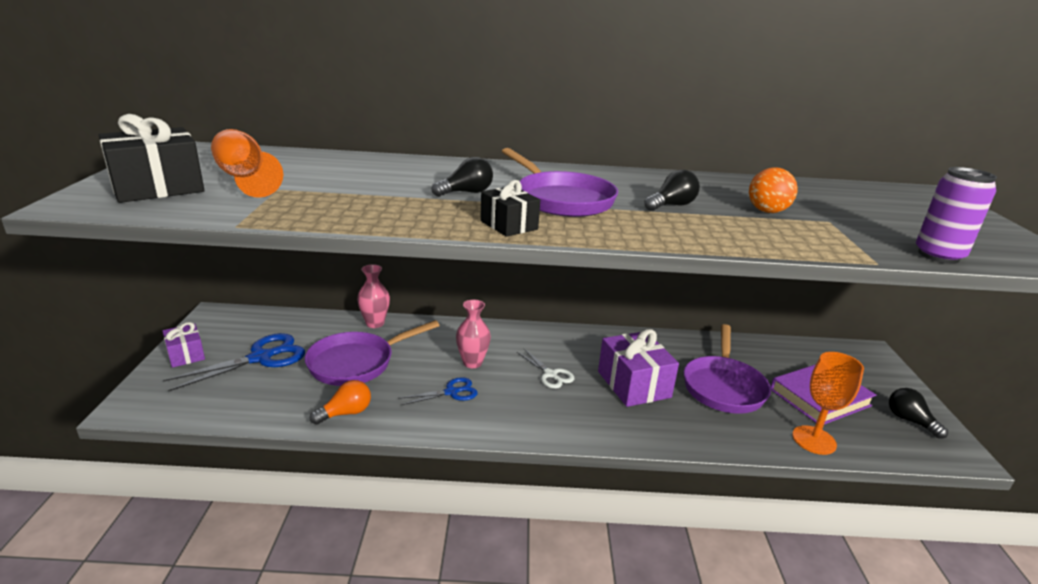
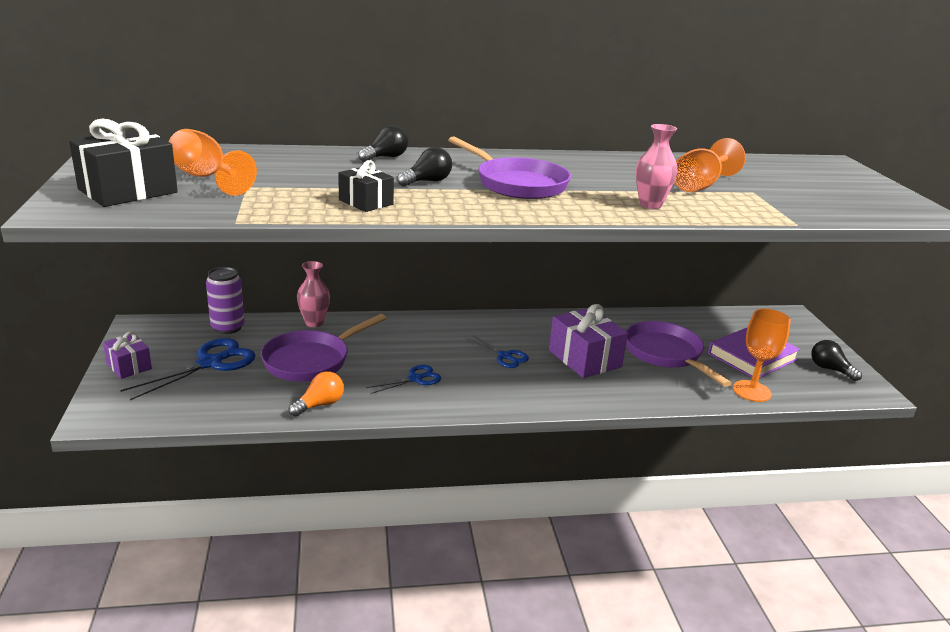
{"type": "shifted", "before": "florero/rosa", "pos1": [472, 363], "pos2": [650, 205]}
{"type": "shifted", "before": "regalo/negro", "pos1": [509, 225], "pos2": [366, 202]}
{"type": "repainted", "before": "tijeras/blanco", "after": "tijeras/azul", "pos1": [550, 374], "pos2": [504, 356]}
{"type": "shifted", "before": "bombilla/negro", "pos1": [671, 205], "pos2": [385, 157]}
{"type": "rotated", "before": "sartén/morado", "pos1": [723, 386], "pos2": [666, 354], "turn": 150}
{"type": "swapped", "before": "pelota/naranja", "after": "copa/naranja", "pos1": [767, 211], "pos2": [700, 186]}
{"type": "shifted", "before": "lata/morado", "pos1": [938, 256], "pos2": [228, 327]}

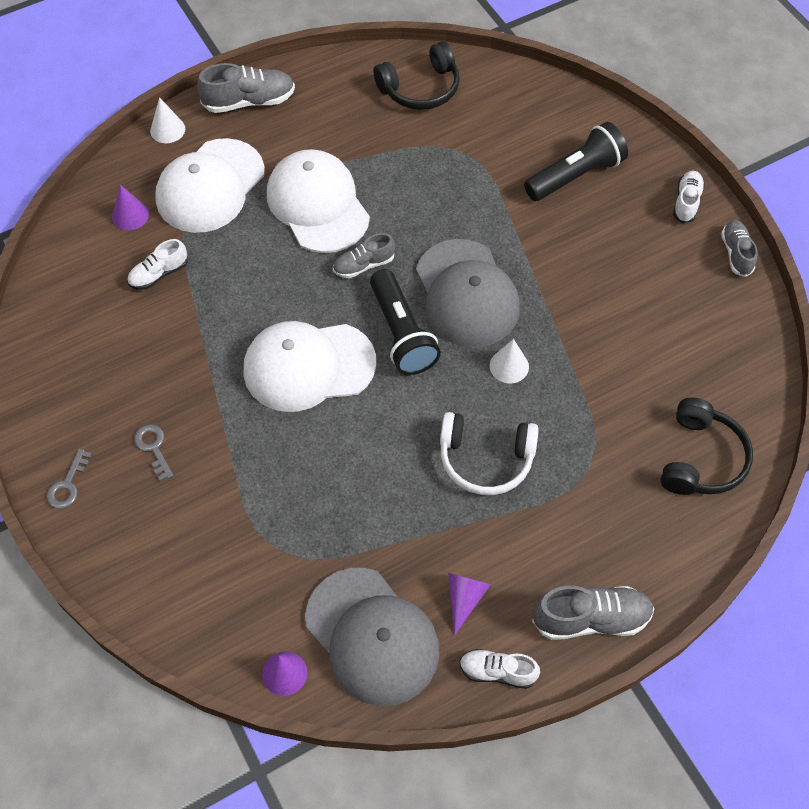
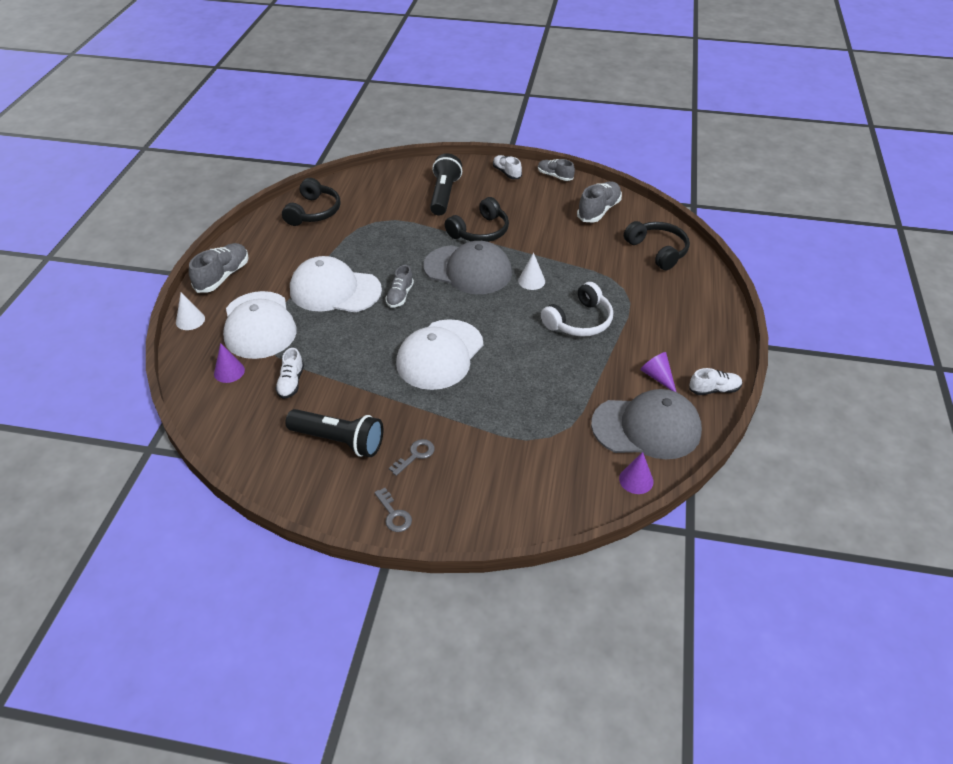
{"type": "rotated", "before": "llave/gris", "pos1": [153, 448], "pos2": [415, 455], "turn": 120}
{"type": "shifted", "before": "lámpara de mano/negro", "pos1": [401, 333], "pos2": [339, 441]}
{"type": "rotated", "before": "zapato/blanco", "pos1": [497, 672], "pos2": [714, 389], "turn": -150}
{"type": "shifted", "before": "zapato/gris", "pos1": [591, 619], "pos2": [599, 211]}
{"type": "new", "after": "auriculares/negro", "pos2": [480, 231]}

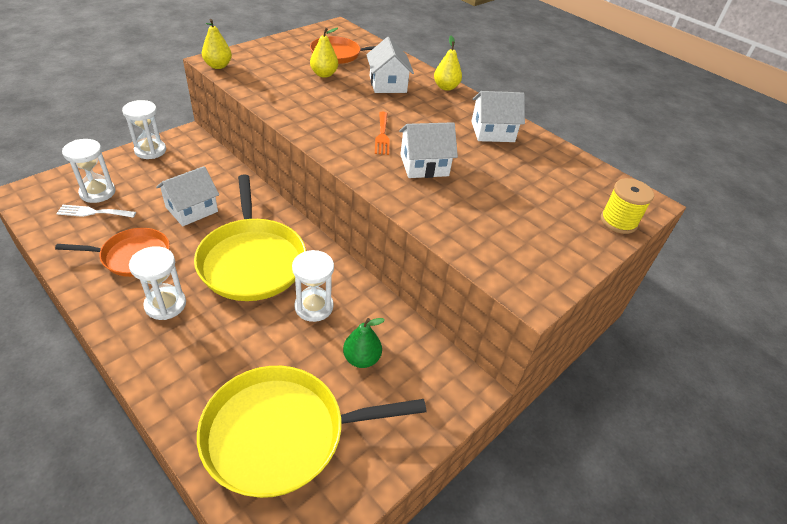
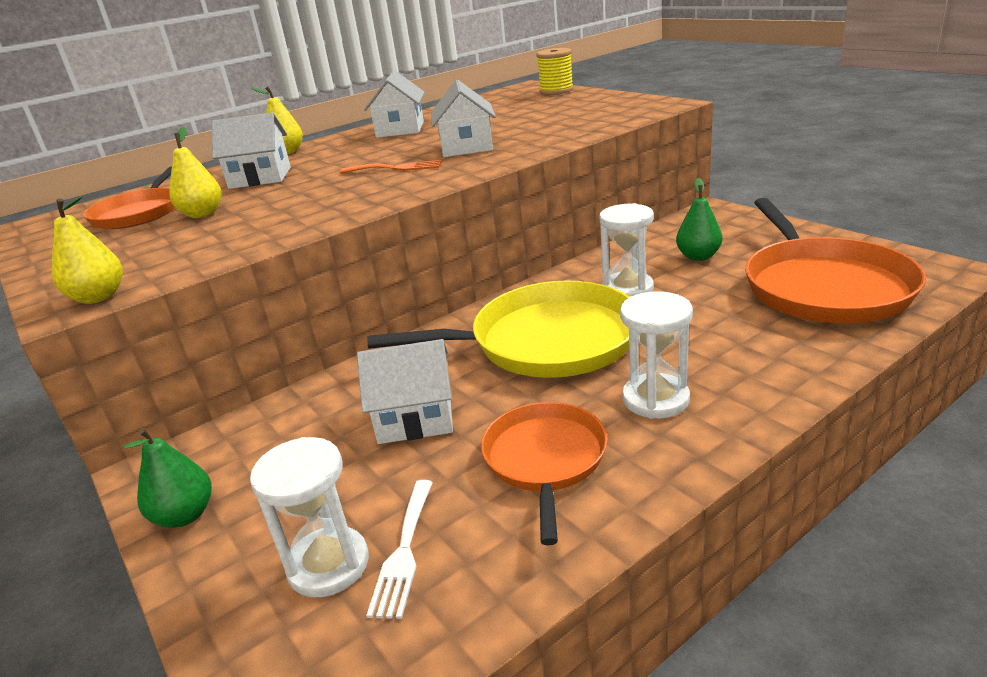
{"type": "swapped", "before": "reloj de arena/blanco", "after": "pera/verde", "pos1": [150, 150], "pos2": [185, 515]}
{"type": "rotated", "before": "casa/blanco", "pos1": [192, 209], "pos2": [415, 417], "turn": -60}
{"type": "repainted", "before": "sartén/amarillo", "after": "sartén/naranja", "pos1": [281, 434], "pos2": [823, 286]}

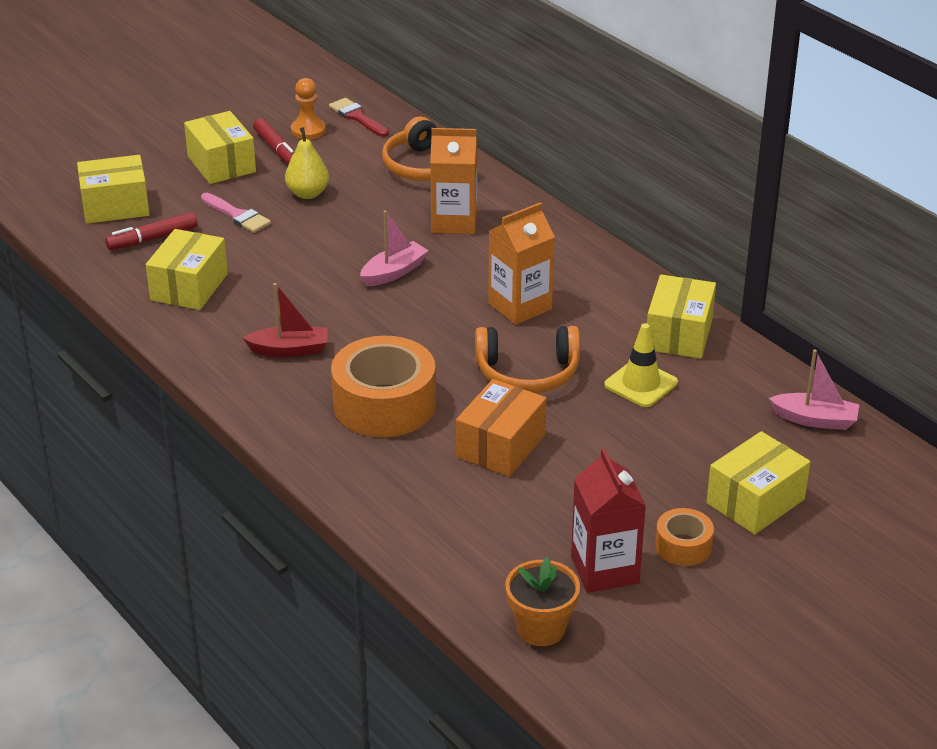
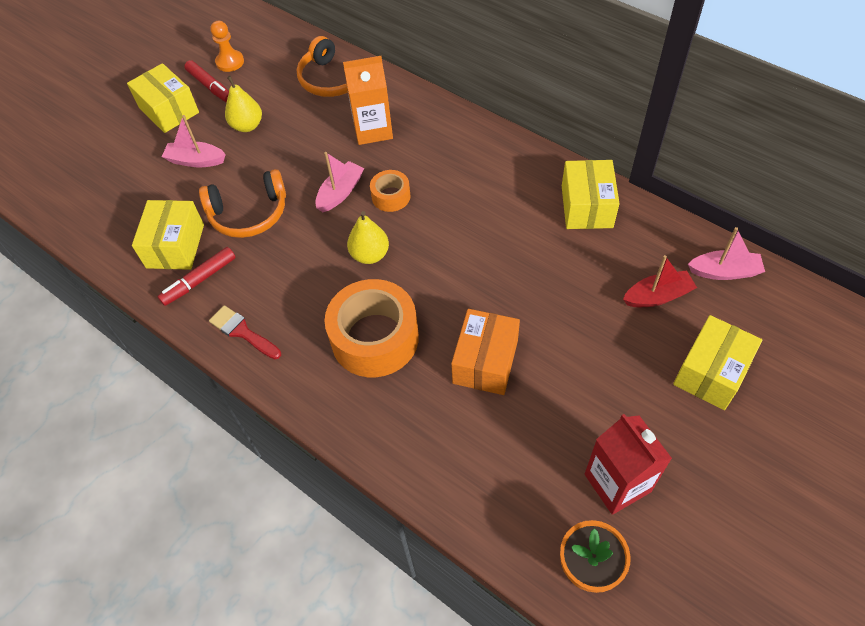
{"type": "gone", "before": "caja/amarillo", "pos1": [115, 206]}
{"type": "shifted", "before": "rotulador/rojo", "pos1": [152, 238], "pos2": [199, 280]}
{"type": "swapped", "before": "pincel/rosa", "after": "barco/rosa", "pos1": [237, 215], "pos2": [196, 160]}
{"type": "shifted", "before": "barco/rojo", "pos1": [289, 350], "pos2": [657, 296]}
{"type": "shifted", "before": "pincel/rojo", "pos1": [357, 117], "pos2": [242, 332]}
{"type": "shifted", "before": "auriculares/naranja", "pos1": [527, 373], "pos2": [249, 214]}
{"type": "gone", "before": "cartón de leche/naranja", "pos1": [520, 306]}
{"type": "gone", "before": "cono de tráfico/amarillo", "pos1": [641, 384]}
{"type": "shifted", "before": "cinta adhesiva/naranja", "pos1": [683, 546], "pos2": [391, 196]}
{"type": "new", "after": "pera/amarillo", "pos2": [370, 255]}

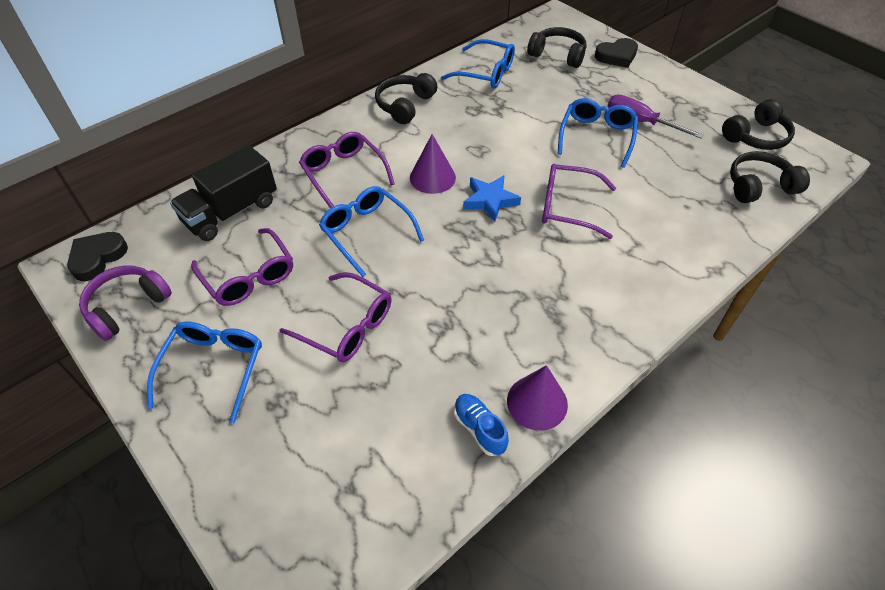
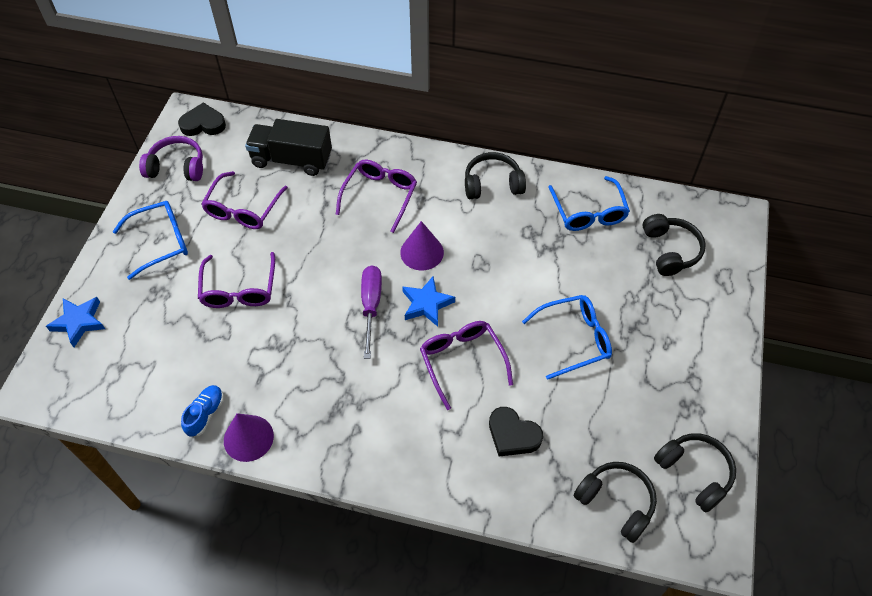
{"type": "gone", "before": "gafas/azul", "pos1": [367, 232]}
{"type": "shifted", "before": "corazón/negro", "pos1": [616, 56], "pos2": [513, 435]}
{"type": "shifted", "before": "destornillador/morado", "pos1": [640, 122], "pos2": [371, 306]}
{"type": "rotated", "before": "auriculares/negro", "pos1": [756, 136], "pos2": [695, 473], "turn": -150}
{"type": "new", "after": "estrella/azul", "pos2": [79, 322]}

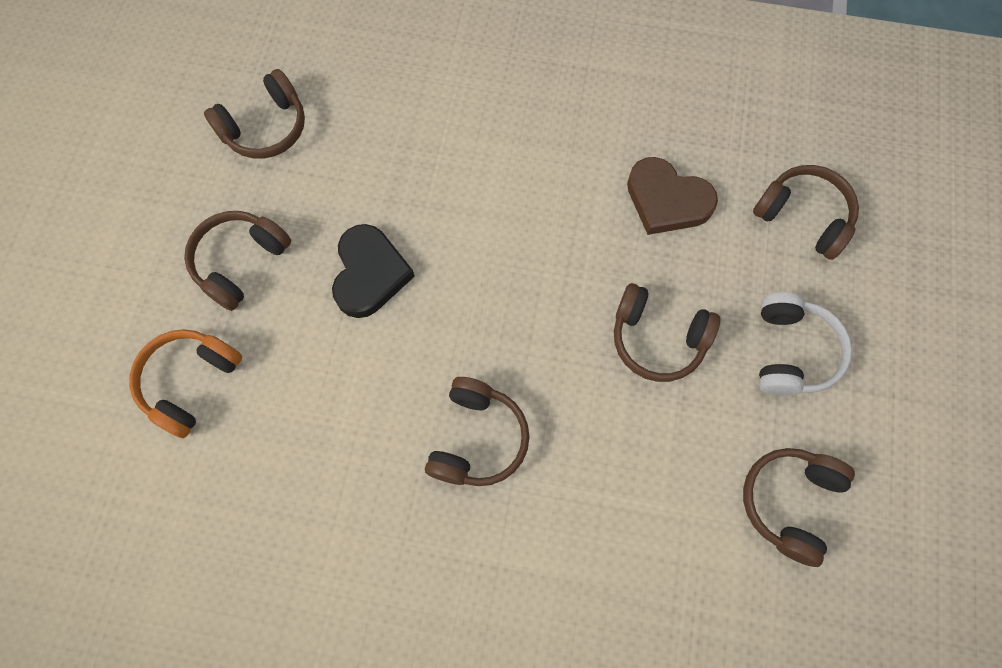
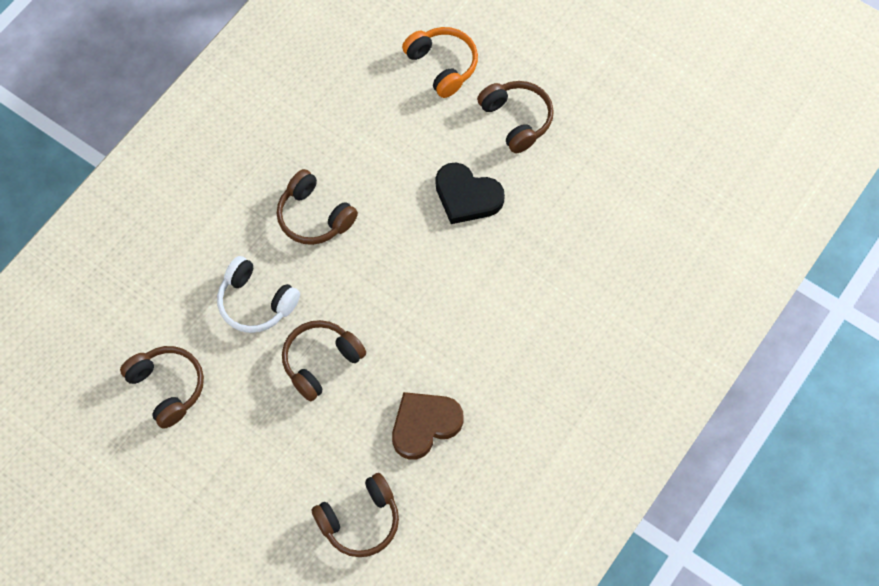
{"type": "gone", "before": "auriculares/marrón", "pos1": [265, 128]}
{"type": "shifted", "before": "auriculares/blanco", "pos1": [791, 352], "pos2": [256, 302]}

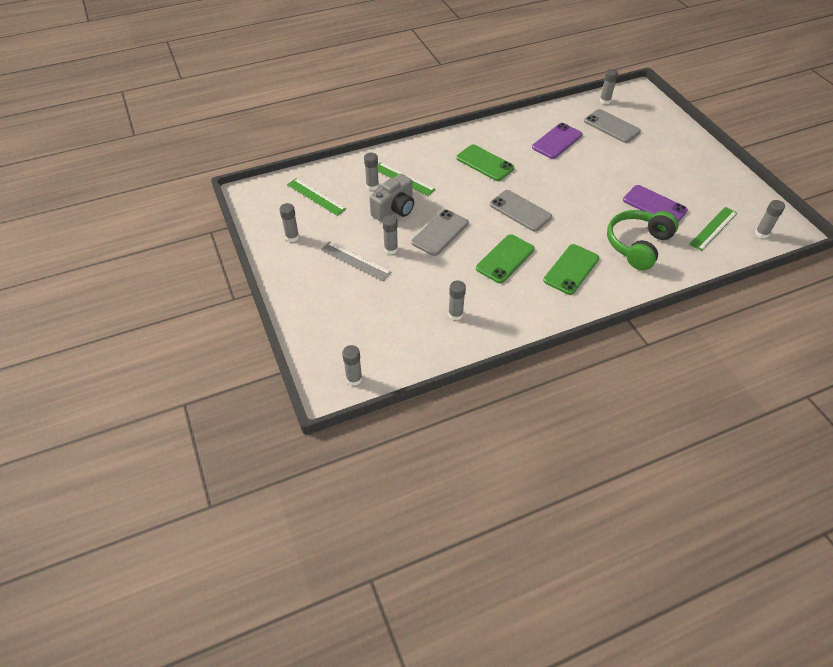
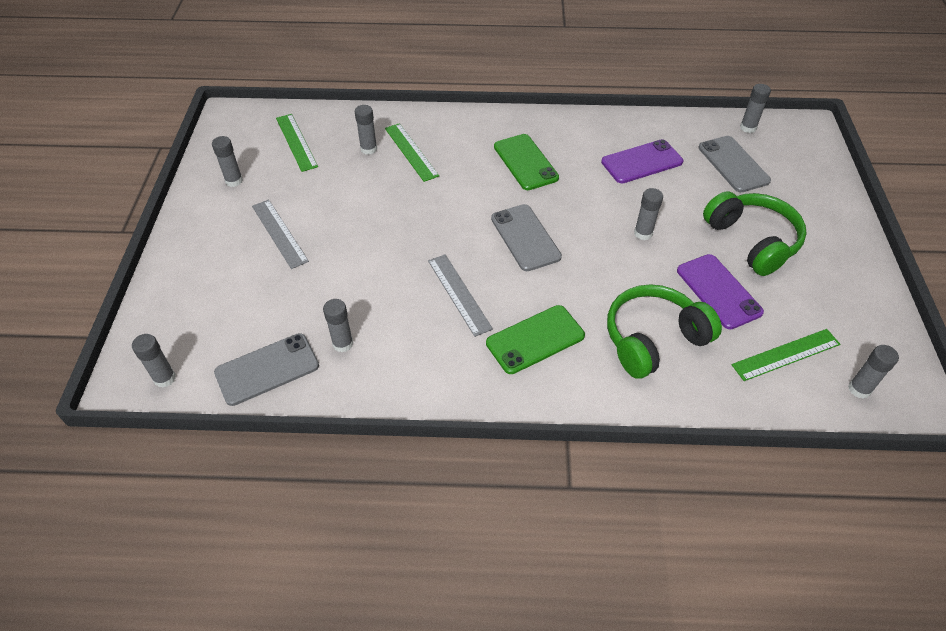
{"type": "gone", "before": "cámara/gris", "pos1": [394, 209]}
{"type": "shifted", "before": "barra de pegamento/gris", "pos1": [391, 249], "pos2": [643, 233]}
{"type": "shifted", "before": "móvil/gris", "pos1": [440, 232], "pos2": [267, 369]}
{"type": "swapped", "before": "móvil/verde", "after": "regla/gris", "pos1": [505, 259], "pos2": [459, 294]}
{"type": "new", "after": "auriculares/verde", "pos2": [752, 241]}

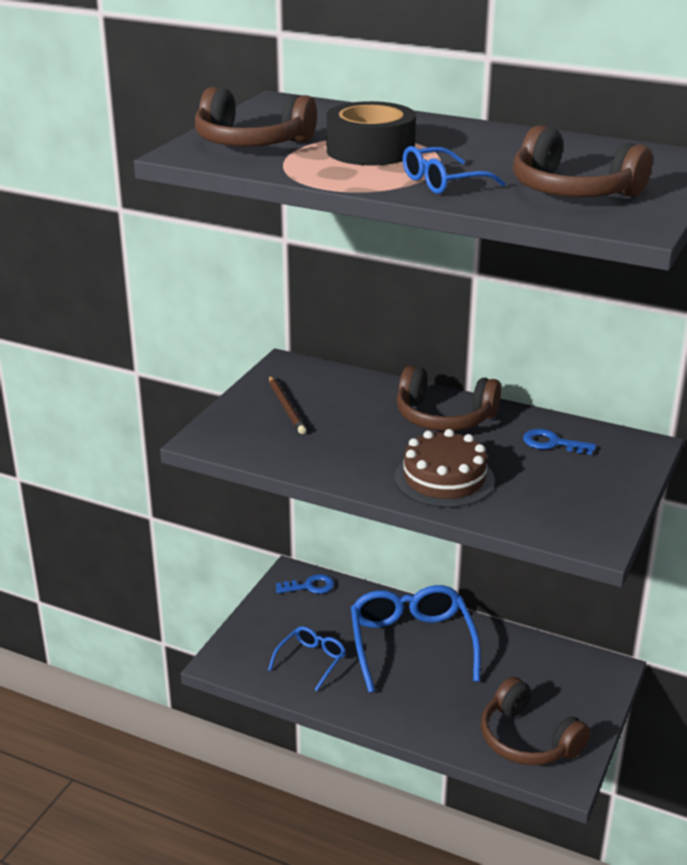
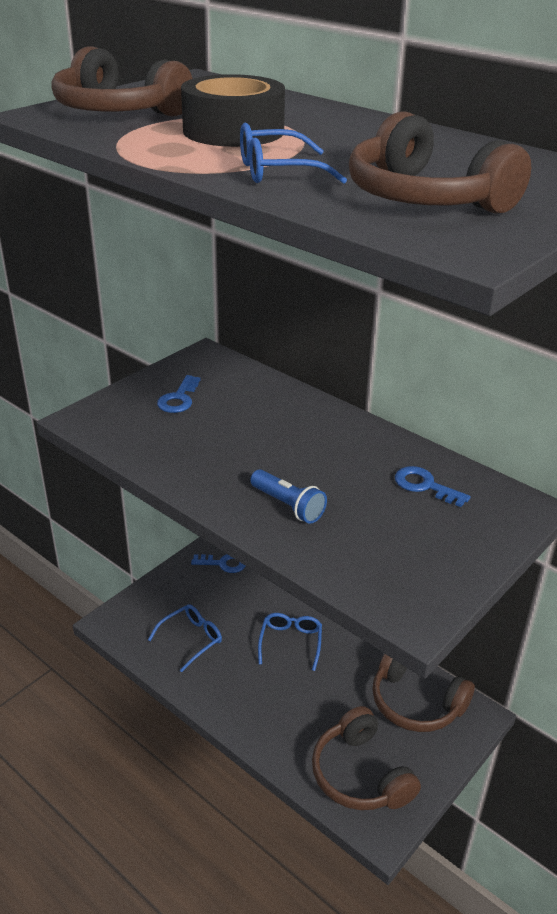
{"type": "swapped", "before": "lápiz/marrón", "after": "llave/azul", "pos1": [286, 407], "pos2": [179, 399]}
{"type": "scaled", "before": "gafas/azul", "pos1": [411, 644], "pos2": [290, 642], "scale": 0.52}
{"type": "swapped", "before": "tarta/marrón", "after": "lámpara de mano/azul", "pos1": [444, 479], "pos2": [288, 506]}
{"type": "shifted", "before": "auriculares/marrón", "pos1": [444, 417], "pos2": [416, 702]}

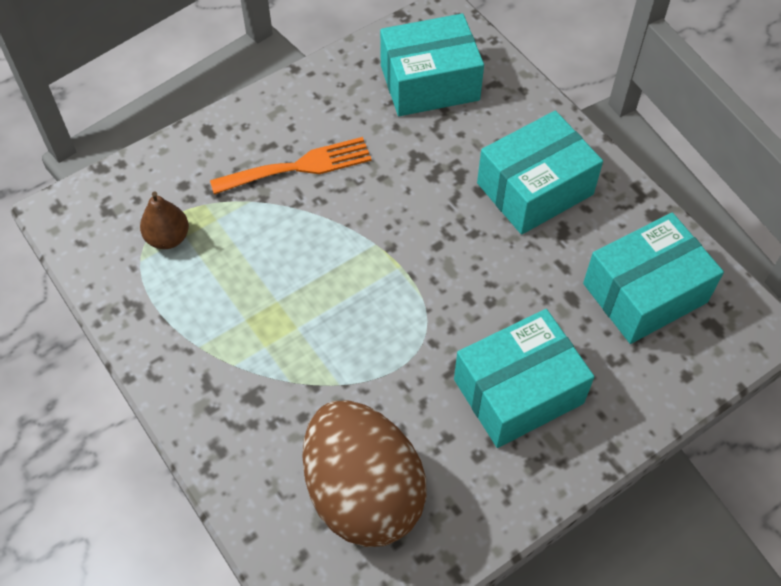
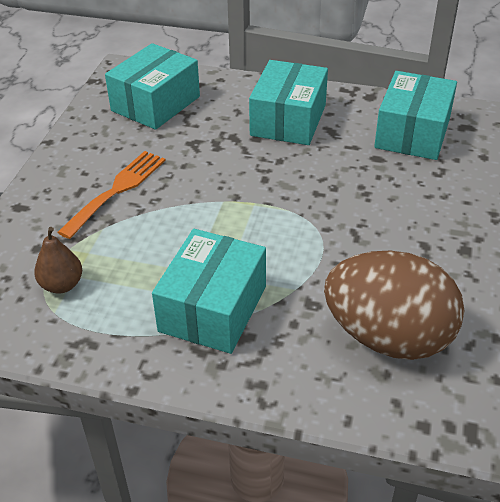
{"type": "shifted", "before": "caja/turquesa", "pos1": [518, 391], "pos2": [213, 308]}

